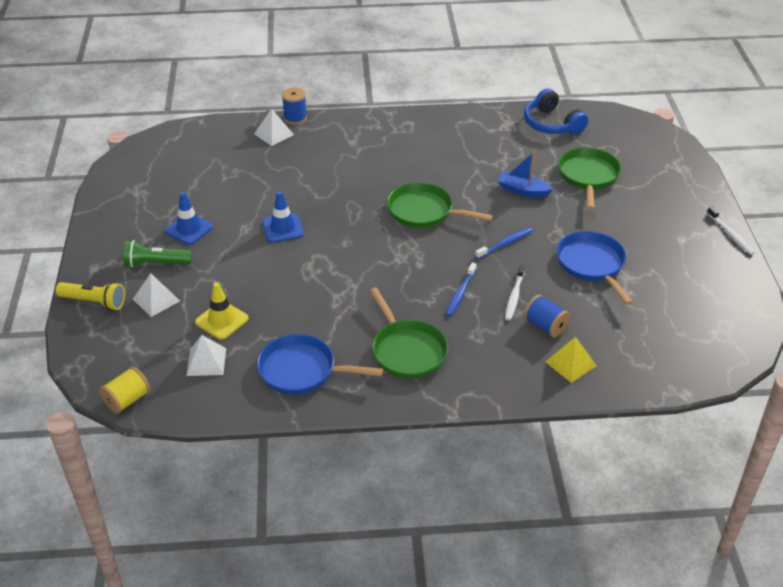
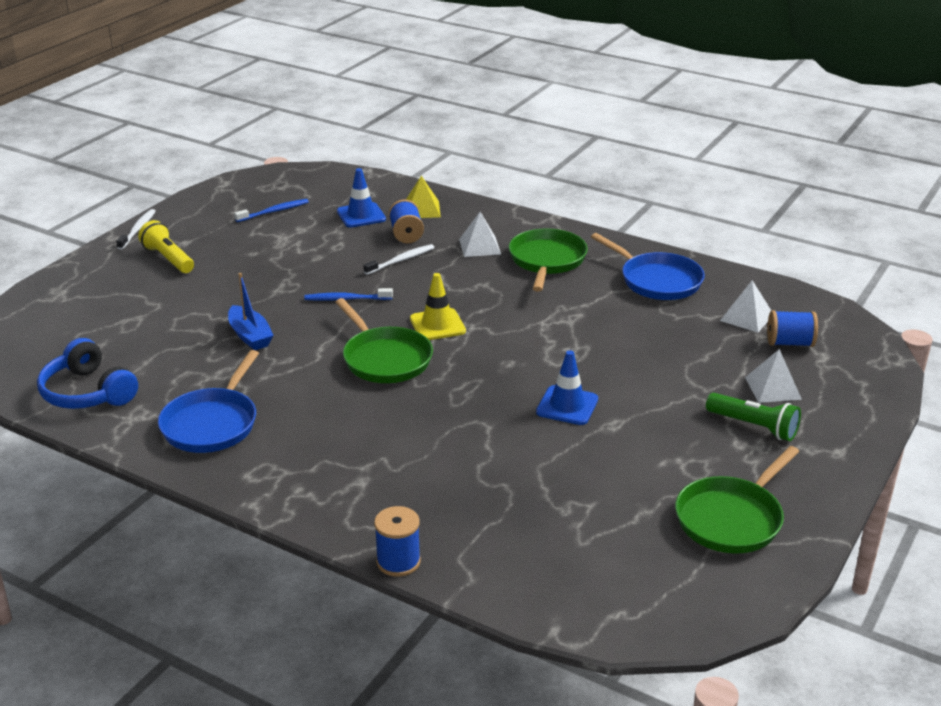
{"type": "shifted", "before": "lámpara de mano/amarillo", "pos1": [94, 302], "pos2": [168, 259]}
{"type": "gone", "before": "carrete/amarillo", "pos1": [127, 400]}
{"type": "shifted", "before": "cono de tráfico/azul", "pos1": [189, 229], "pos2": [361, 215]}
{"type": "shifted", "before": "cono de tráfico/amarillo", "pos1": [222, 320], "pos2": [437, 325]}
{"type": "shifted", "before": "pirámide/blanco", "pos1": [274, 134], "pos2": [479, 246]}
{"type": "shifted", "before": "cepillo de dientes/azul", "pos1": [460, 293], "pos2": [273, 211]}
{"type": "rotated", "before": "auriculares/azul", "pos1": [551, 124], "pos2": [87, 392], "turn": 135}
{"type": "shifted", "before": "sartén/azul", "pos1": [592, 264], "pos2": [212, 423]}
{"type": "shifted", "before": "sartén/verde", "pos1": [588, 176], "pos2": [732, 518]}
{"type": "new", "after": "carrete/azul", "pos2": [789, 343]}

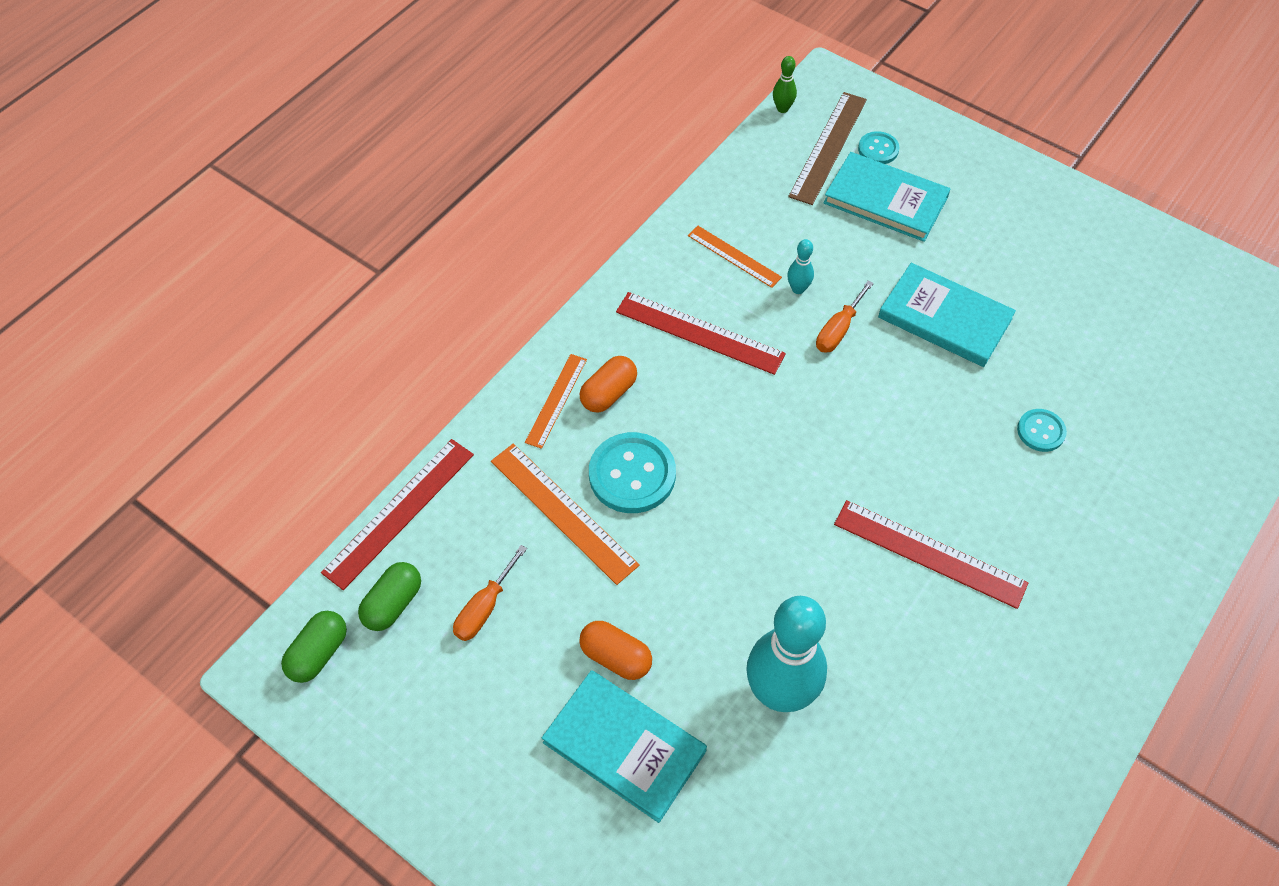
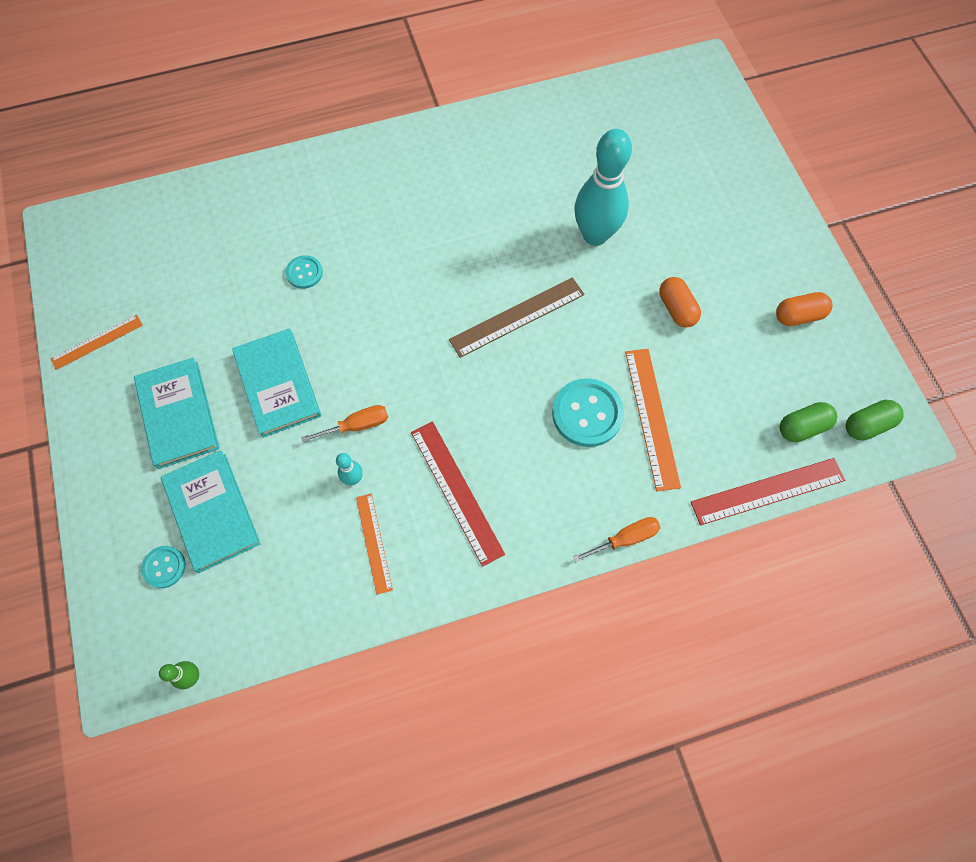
{"type": "shifted", "before": "destornillador/naranja", "pos1": [484, 608], "pos2": [625, 539]}
{"type": "shifted", "before": "regla/naranja", "pos1": [556, 400], "pos2": [97, 342]}
{"type": "shifted", "before": "libro/turquesa", "pos1": [624, 746], "pos2": [178, 414]}
{"type": "shifted", "before": "cápsula/naranja", "pos1": [609, 393], "pos2": [798, 316]}
{"type": "shifted", "before": "regla/marrón", "pos1": [828, 147], "pos2": [517, 317]}
{"type": "gone", "before": "regla/rojo", "pos1": [929, 554]}

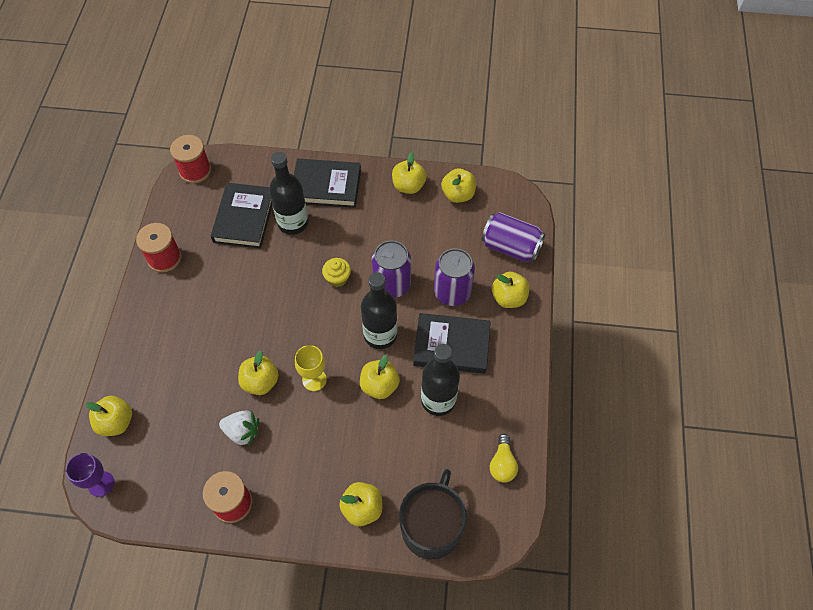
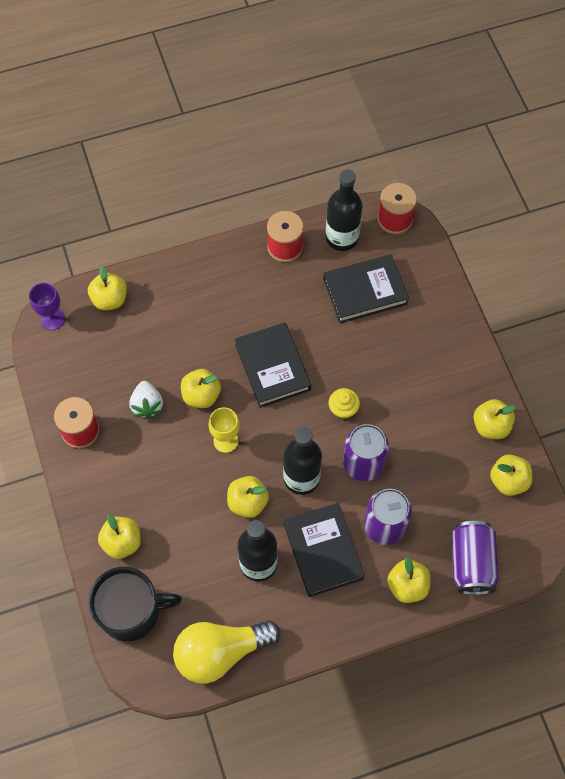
{"type": "shifted", "before": "botella/negro", "pos1": [293, 223], "pos2": [342, 238]}
{"type": "shifted", "before": "libro/negro", "pos1": [326, 186], "pos2": [272, 367]}
{"type": "scaled", "before": "bombilla/amarillo", "pos1": [502, 464], "pos2": [220, 652], "scale": 1.98}

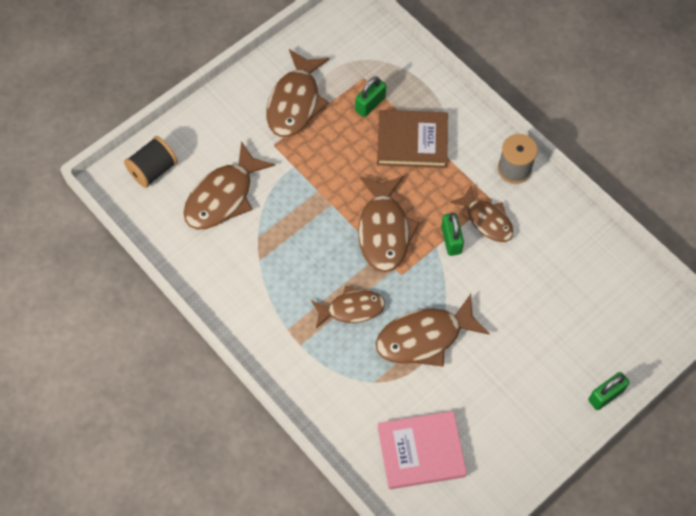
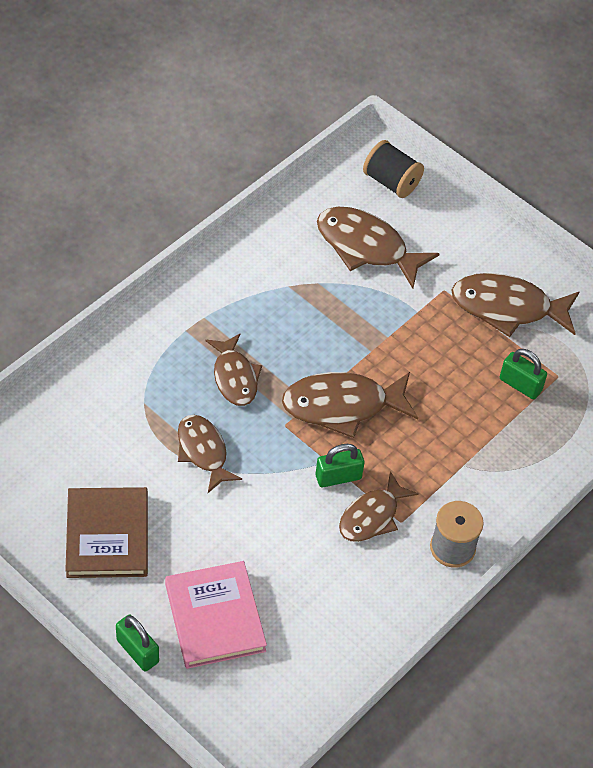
{"type": "scaled", "before": "pez/marrón", "pos1": [424, 337], "pos2": [203, 451], "scale": 0.66}
{"type": "shifted", "before": "libro/marrón", "pos1": [412, 141], "pos2": [107, 535]}
{"type": "shifted", "before": "libro/rosa", "pos1": [421, 451], "pos2": [215, 617]}

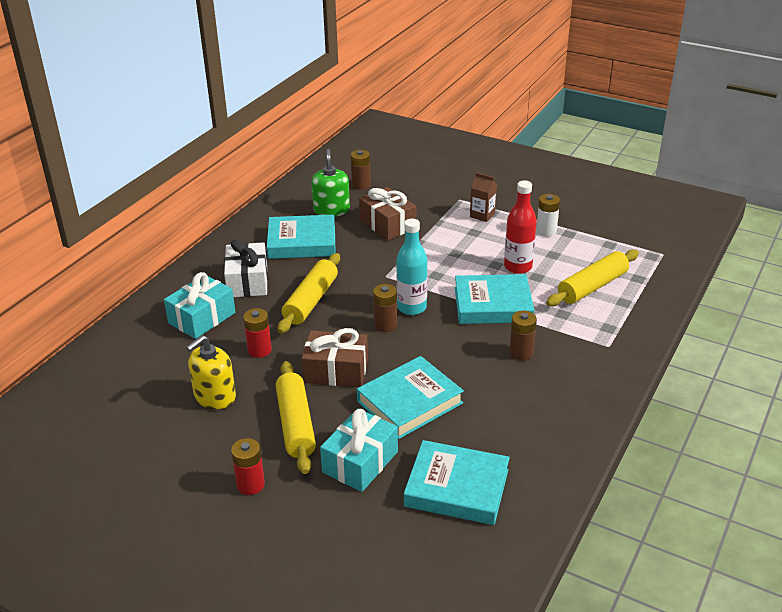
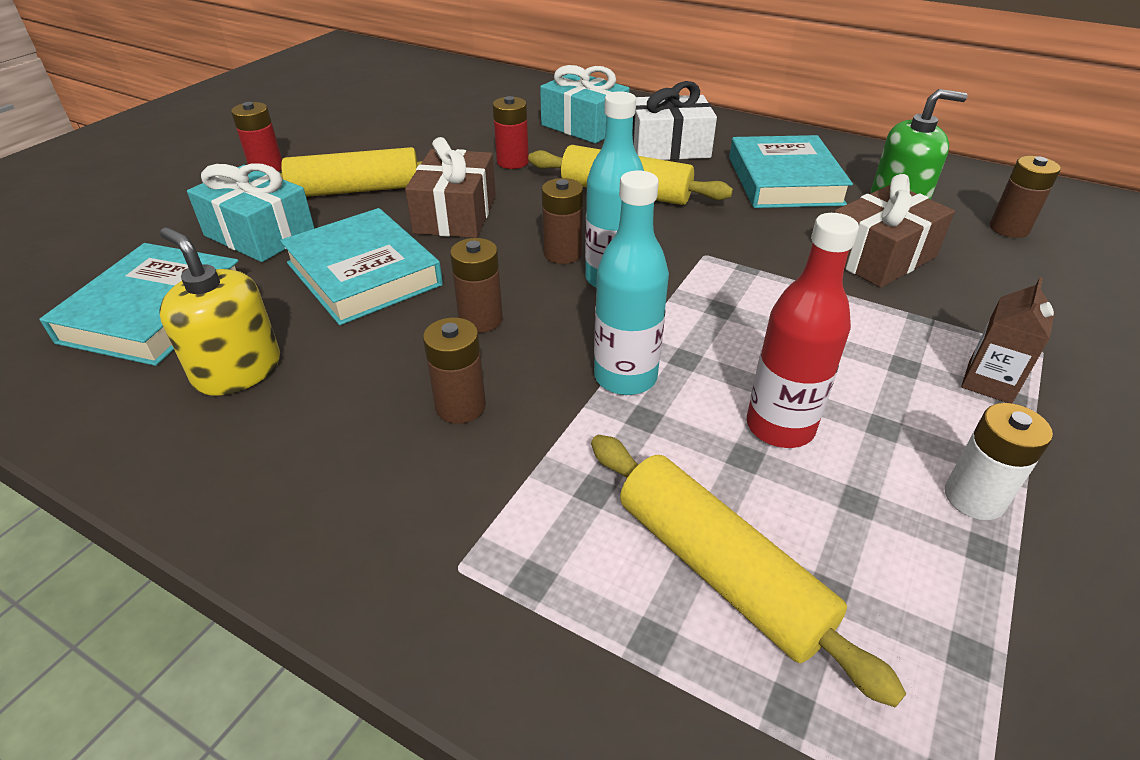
{"type": "shifted", "before": "dispensador de jabón/amarillo", "pos1": [214, 396], "pos2": [238, 370]}
{"type": "swapped", "before": "libro/turquesa", "after": "botella/turquesa", "pos1": [492, 305], "pos2": [625, 377]}
{"type": "new", "after": "pila/marrón", "pos2": [481, 319]}

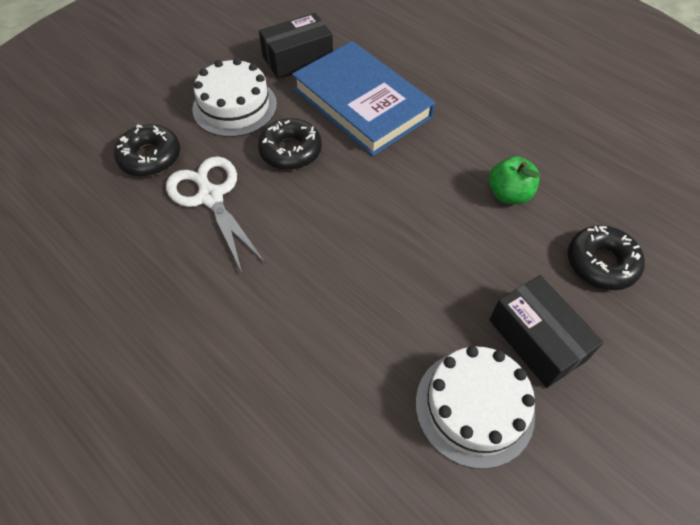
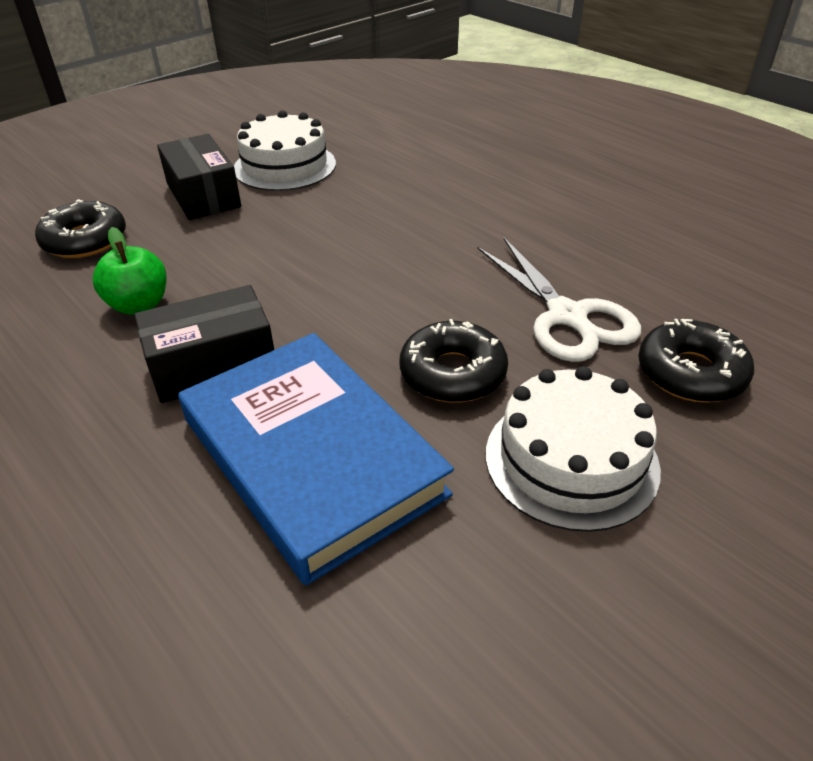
{"type": "shifted", "before": "caja/negro", "pos1": [297, 59], "pos2": [213, 365]}

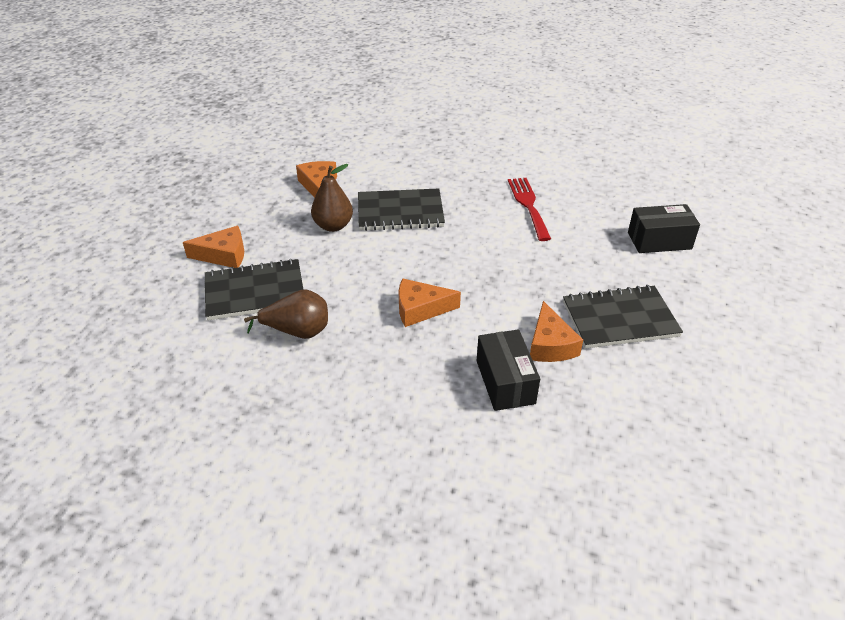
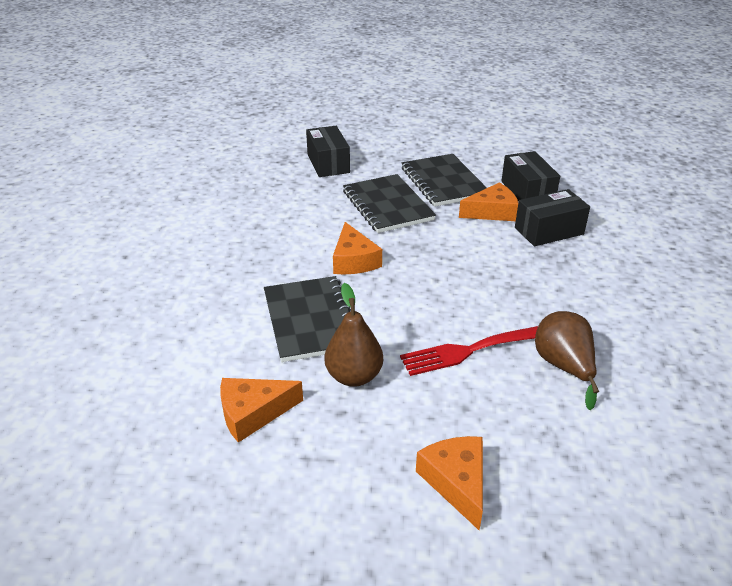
{"type": "shifted", "before": "cuaderno/negro", "pos1": [255, 292], "pos2": [387, 205]}
{"type": "shifted", "before": "queso/naranja", "pos1": [420, 309], "pos2": [354, 260]}
{"type": "shifted", "before": "tenedor/rojo", "pos1": [528, 205], "pos2": [467, 351]}
{"type": "new", "after": "caja/negro", "pos2": [527, 192]}

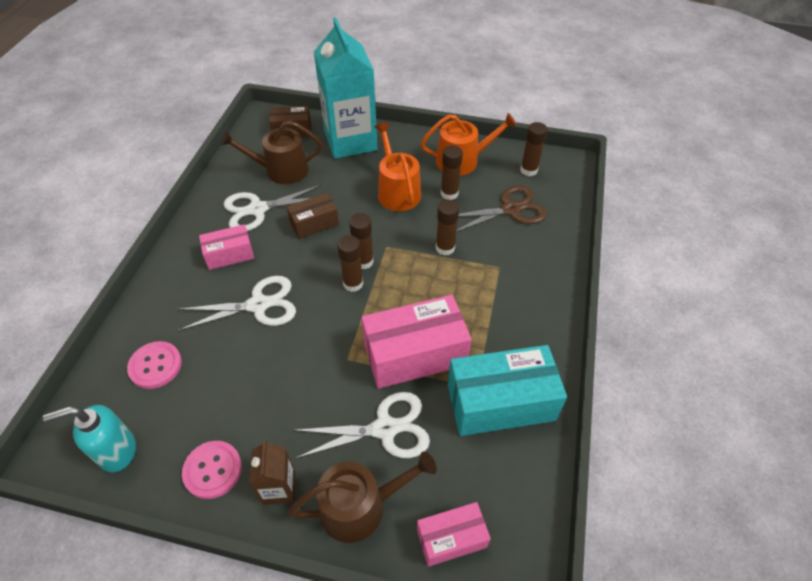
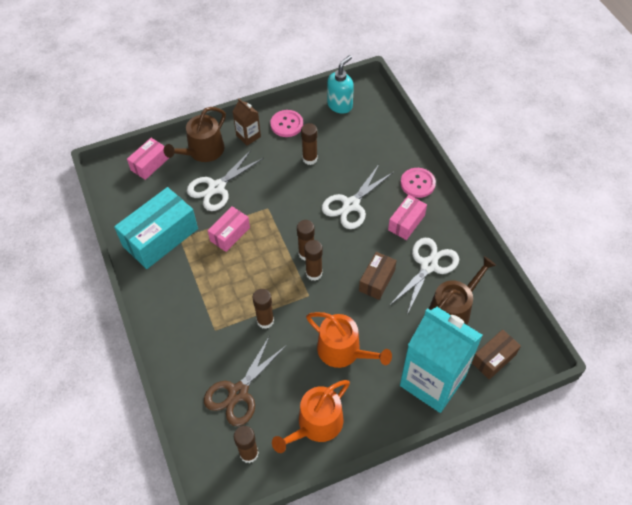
{"type": "shifted", "before": "botón/rosa", "pos1": [155, 366], "pos2": [417, 183]}
{"type": "scaled", "before": "caja/rosa", "pos1": [415, 354], "pos2": [230, 234], "scale": 0.55}
{"type": "shifted", "before": "barra de pegamento/marrón", "pos1": [449, 193], "pos2": [310, 159]}

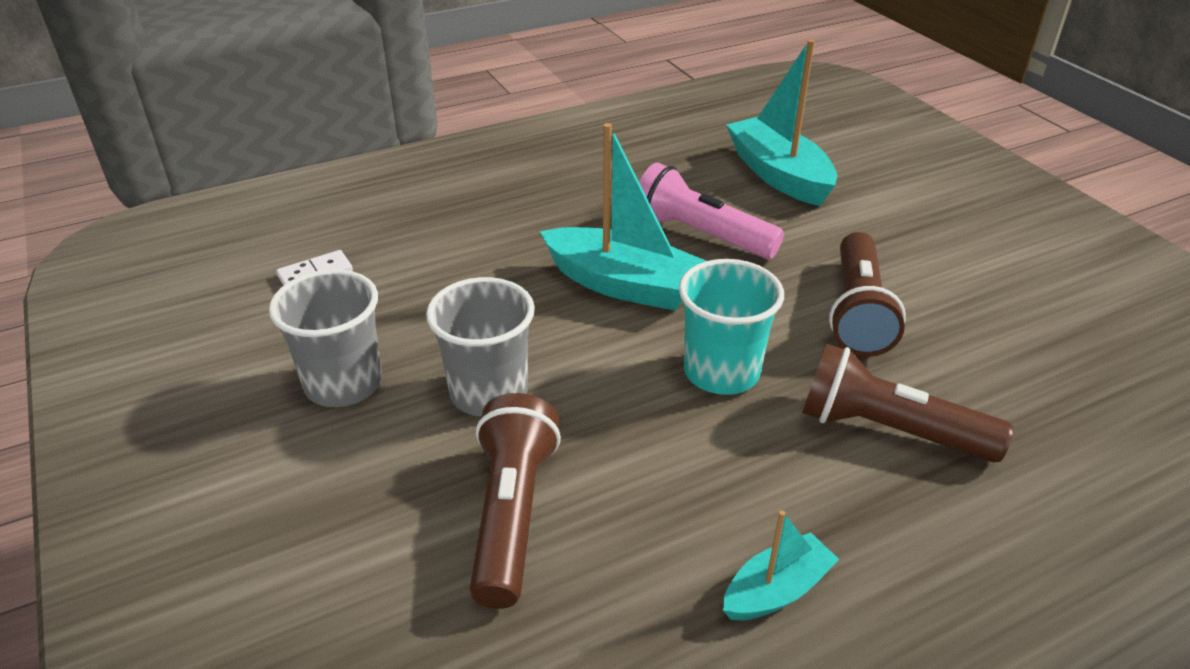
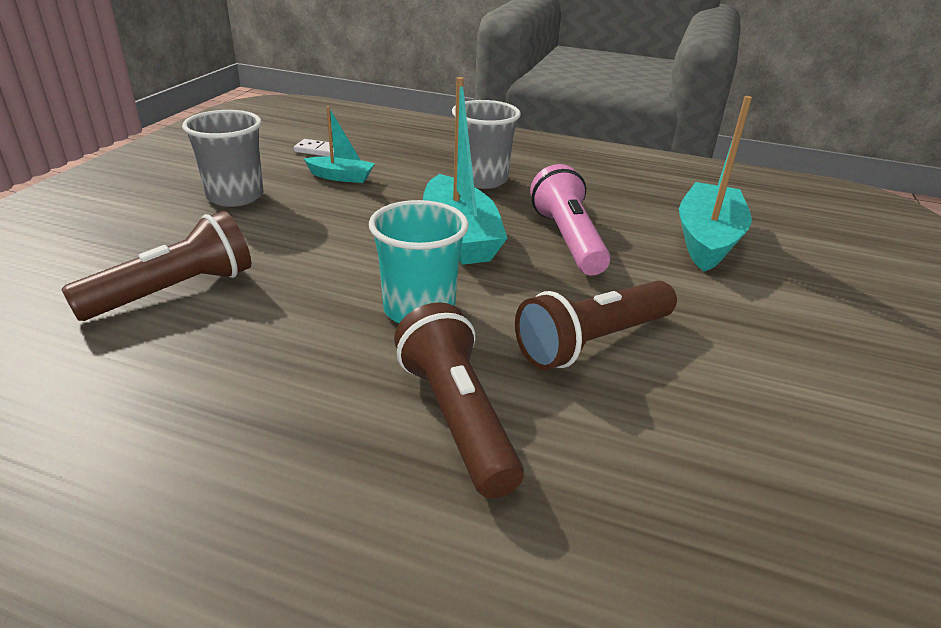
{"type": "shifted", "before": "vaso/gris", "pos1": [489, 393], "pos2": [482, 180]}
{"type": "shifted", "before": "barco/turquesa", "pos1": [776, 590], "pos2": [341, 177]}

